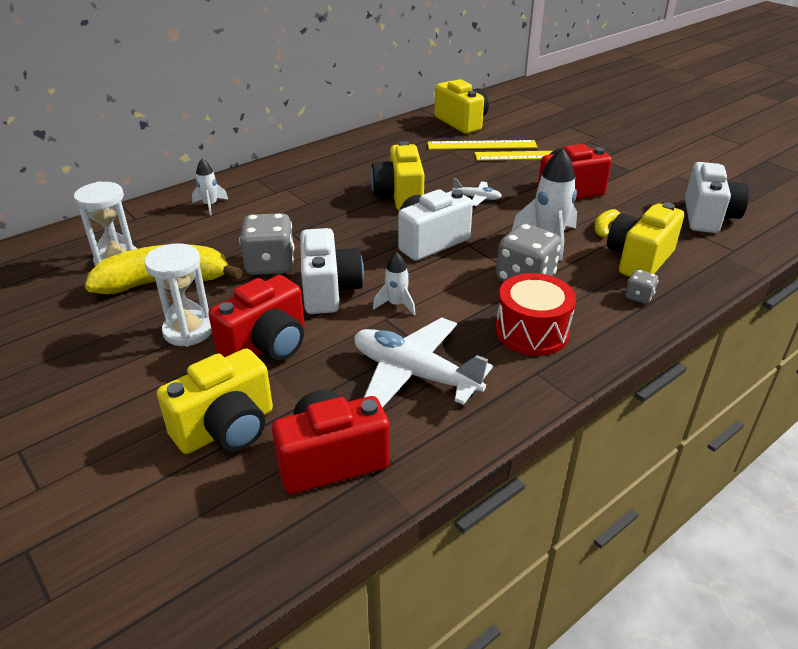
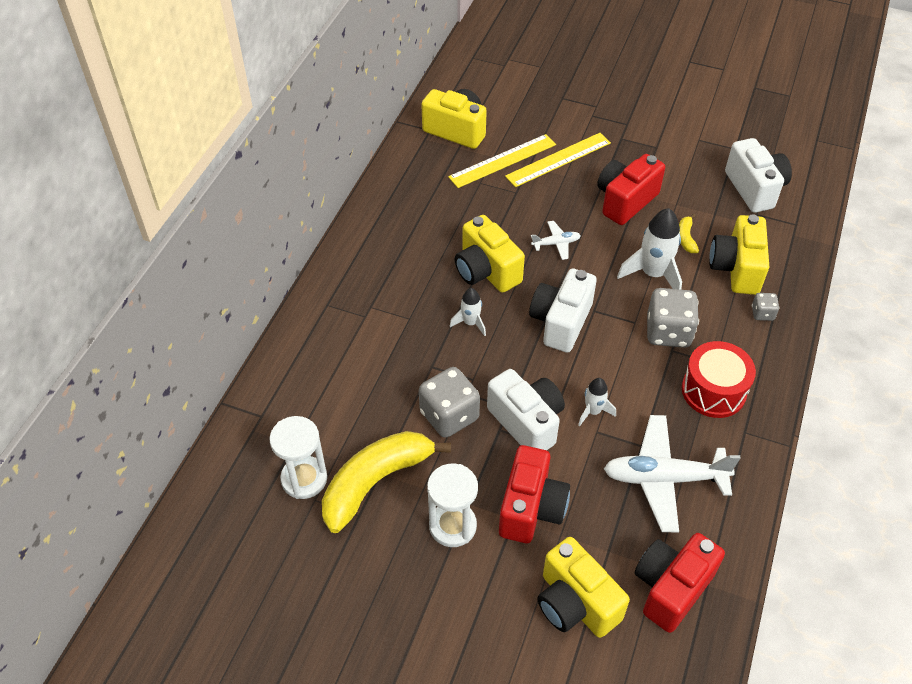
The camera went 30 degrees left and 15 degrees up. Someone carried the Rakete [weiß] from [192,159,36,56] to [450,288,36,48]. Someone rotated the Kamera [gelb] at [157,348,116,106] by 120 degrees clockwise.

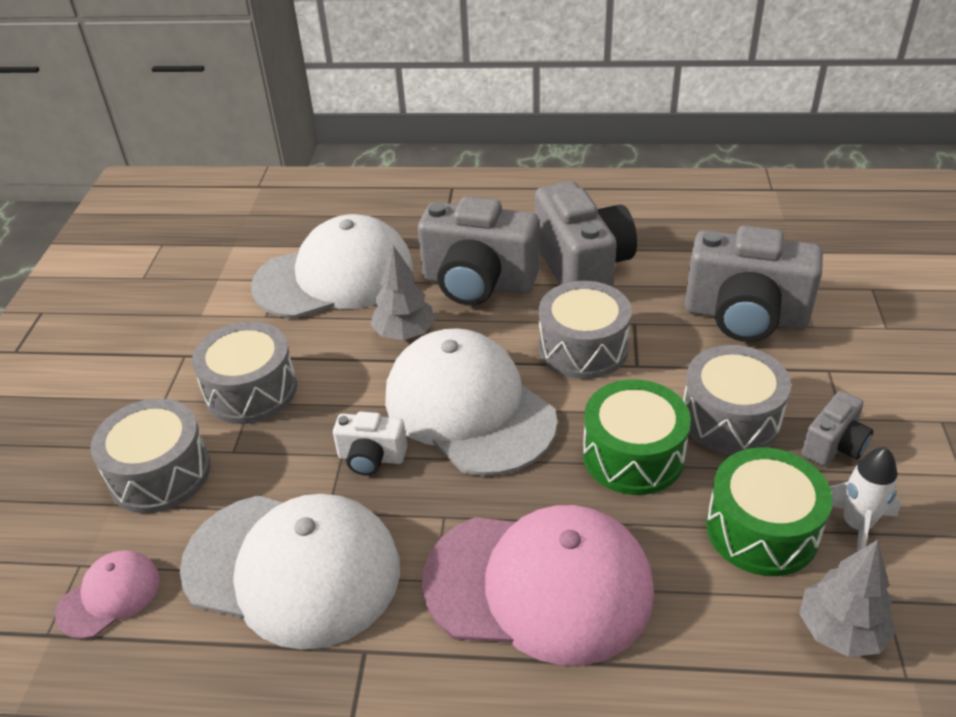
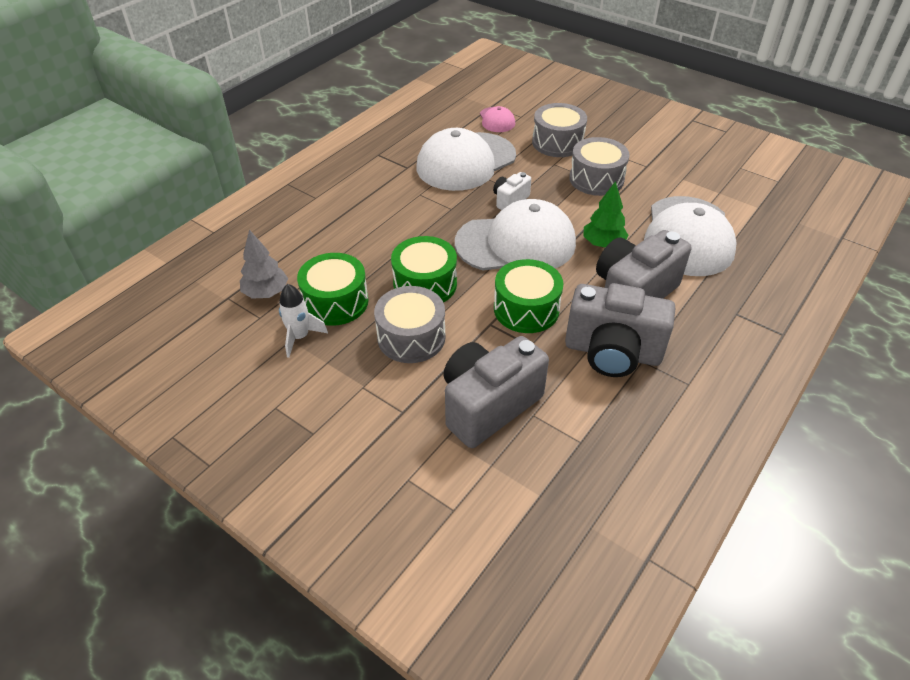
The camera went 120 degrees right and 5 degrees up. Someone repainted the Baum [grau] at [370,245,66,95], which became the Baum [grün] at [584,181,45,67]. Someone repainted the Trommel [grau] at [539,281,93,98], which became the Trommel [grün] at [494,259,69,74]. Someone took away the Kamera [grau] at [802,391,71,75]. Someone took away the Kappe [rosa] at [422,505,232,161].

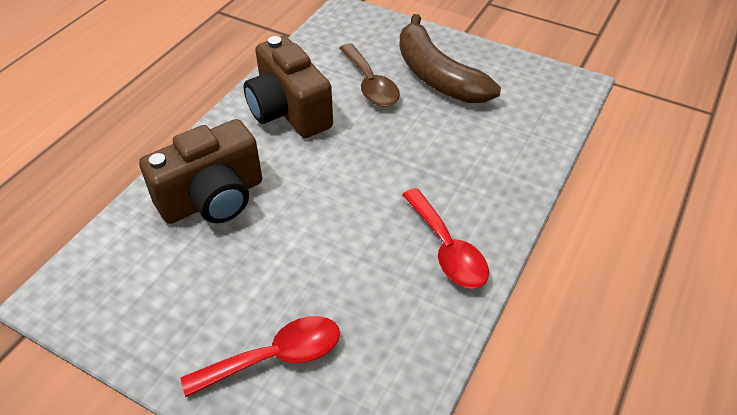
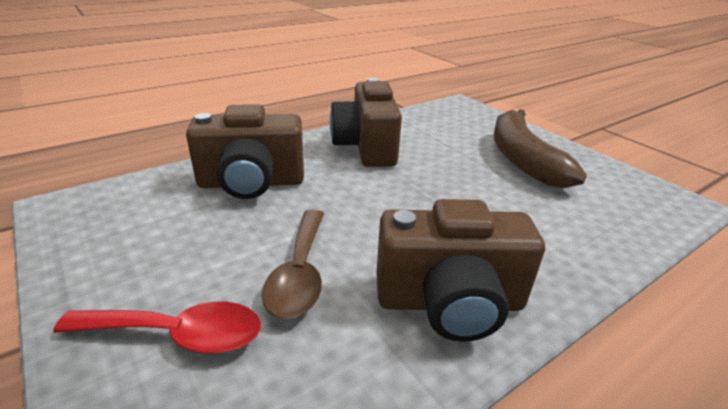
The camera went 25 degrees right and 15 degrees down. Someone carried the Löffel [braun] from [340,43,60,64] to [262,210,62,109]. Someone swapped the Löffel [rot] at [402,188,87,101] for the Kamera [braun] at [376,199,169,143].

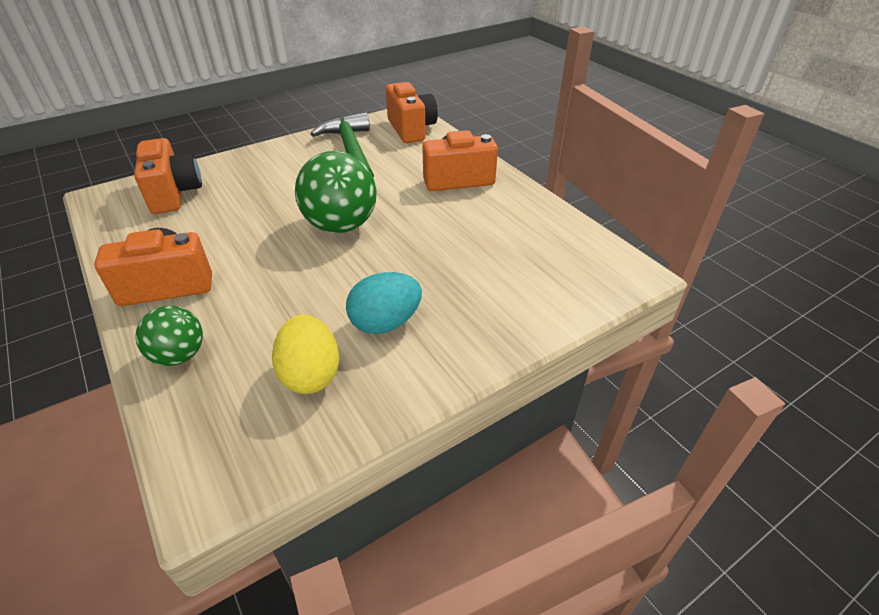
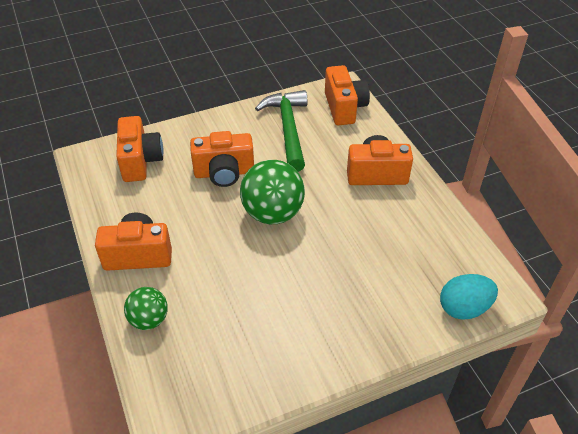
The camera went 10 degrees right and 5 degrees up. Someone carried the Ei [türkis] from [346,272,76,62] to [440,274,58,45]. Someone took away the Ei [gelb] at [272,315,67,79]. Someone put down the Kamera [orange] at [190,131,64,56].

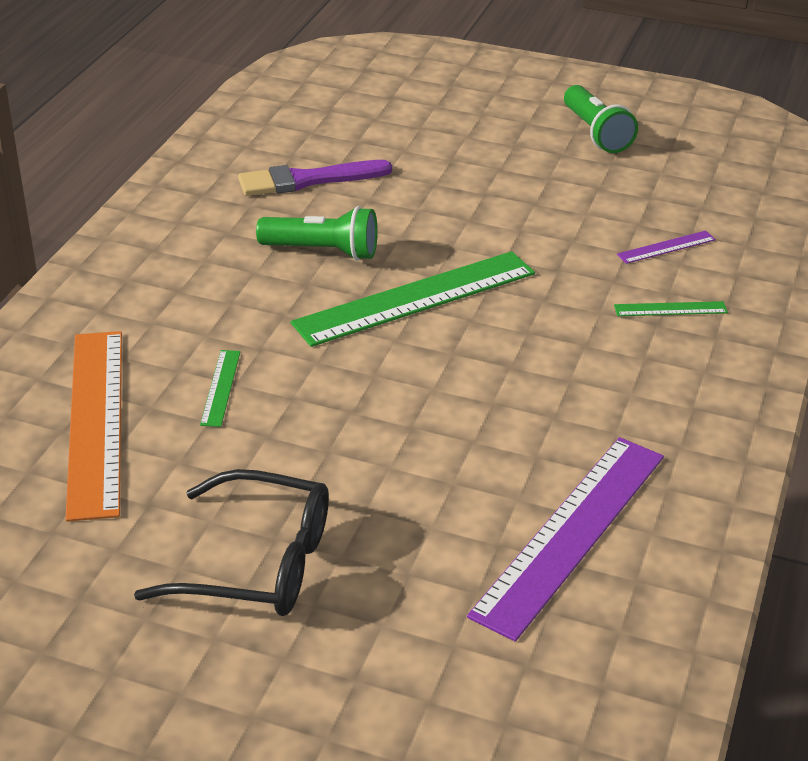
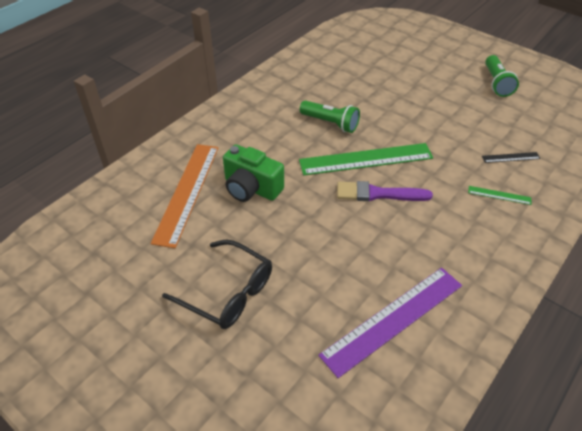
The camera went 20 degrees right and 10 degrees up. Someone carried the Pinsel [lila] from [238,160,154,36] to [337,181,96,20]. Someone repainted the Lineal [lila] at [617,231,99,33], which became the Lineal [schwarz] at [482,152,58,11]. Someone swapped the Lineal [grün] at [200,350,40,77] for the Kamera [grün] at [223,144,61,58].

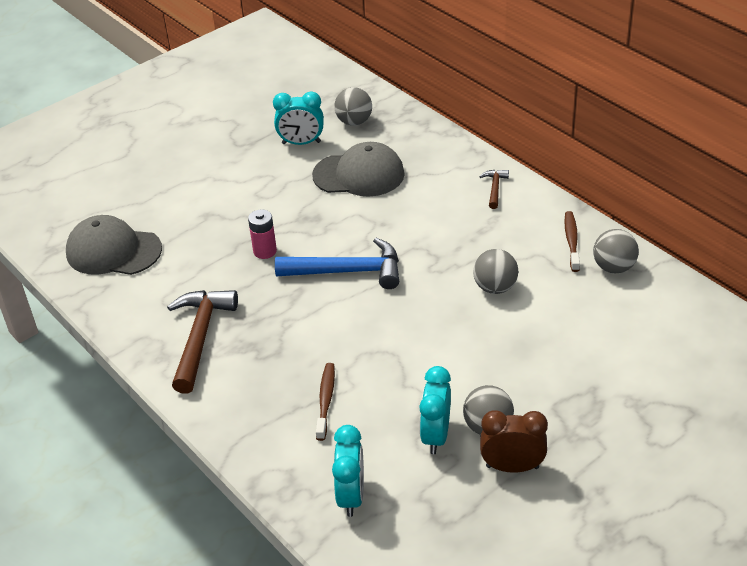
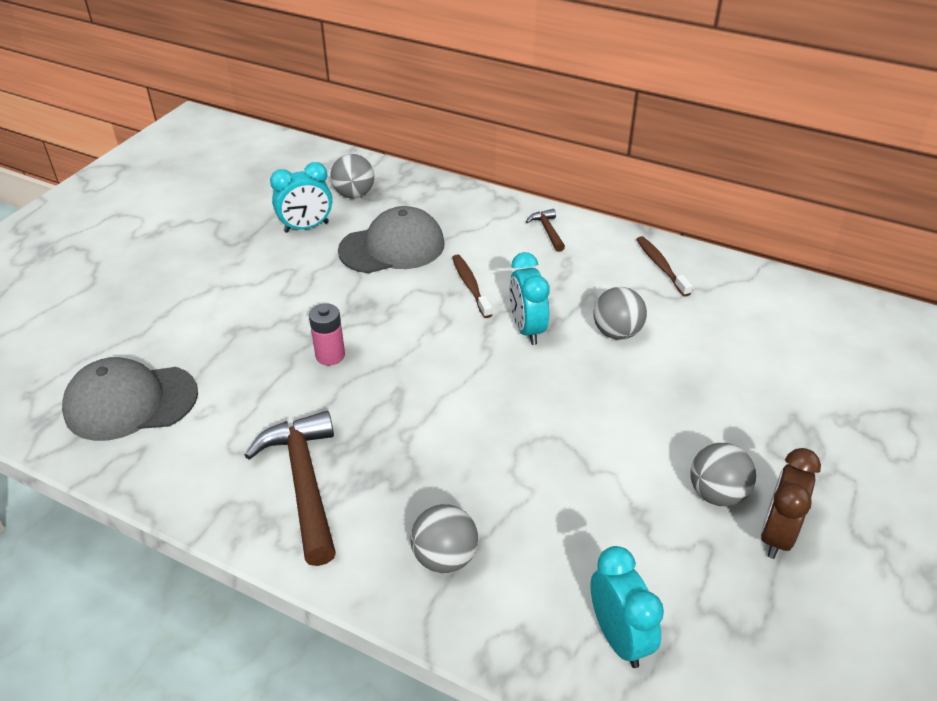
The camera went 25 degrees left and 0 degrees up. Someone carried the Ball [grau] from [593,229,46,44] to [410,504,68,69]. Someone took away the Hammer [blau] at [275,238,124,51]. Someone carried the Zahnbürste [braun] from [316,363,19,78] to [452,254,40,64]. Someone carried the Wecker [türkis] from [419,366,32,88] to [509,252,41,93]. Someone rotated the Wecker [braun] at [480,410,68,63] by 45 degrees counterclockwise.

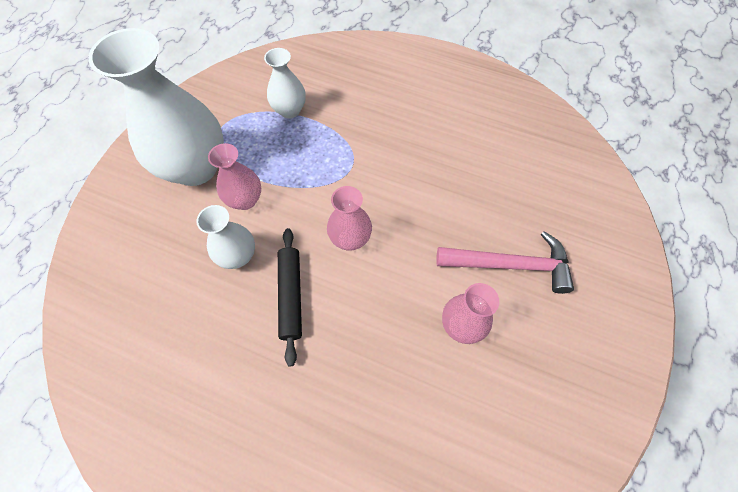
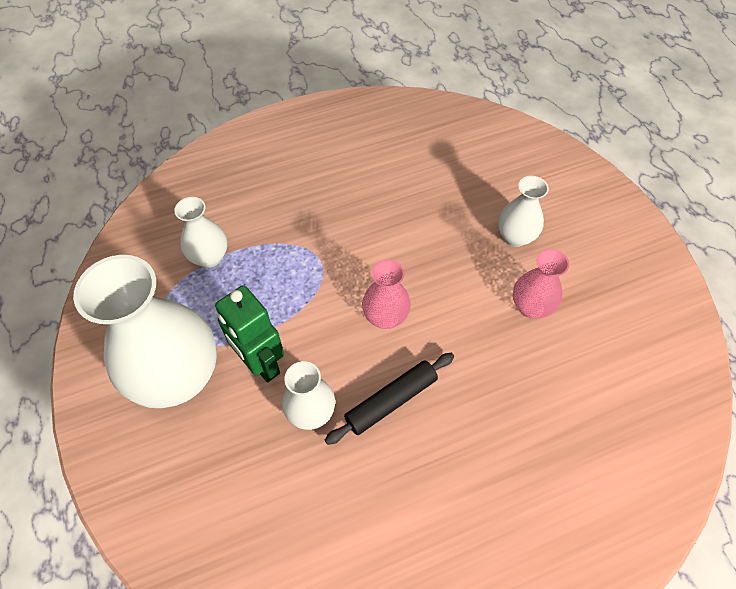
The camera went 45 degrees left and 5 degrees down. Someone swapped the Vase [rosa] at [208,143,53,67] for the Roboter [grün] at [215,285,69,97]. Someone rotated the Nudelholz [schwarz] at [278,228,24,138] by 75 degrees counterclockwise. Someone swapped the Hammer [rosa] at [436,231,138,63] for the Vase [weiß] at [498,176,51,71].

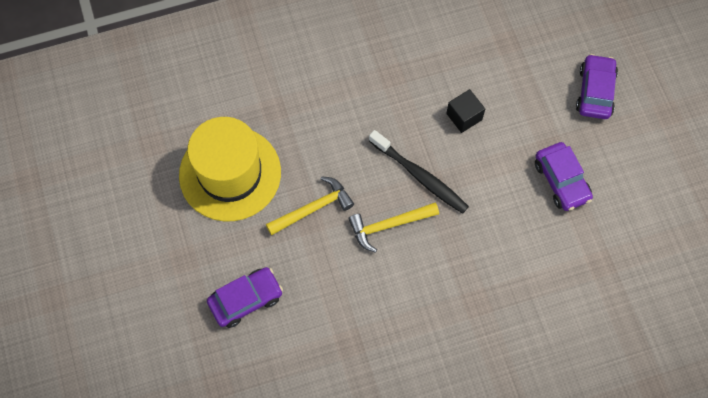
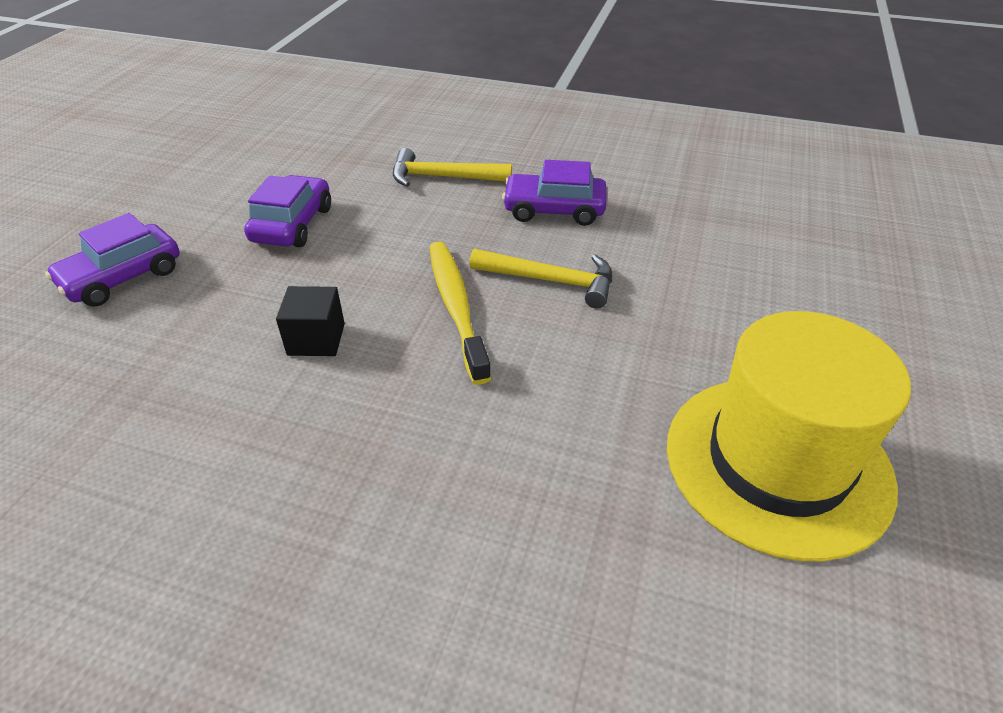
The camera went 145 degrees left and 25 degrees down. Someone repainted the Zahnbürste [schwarz] at [369,130,100,84], which became the Zahnbürste [gelb] at [430,241,61,144]. Someone carried the Hammer [gelb] from [266,176,88,60] to [393,148,119,39]. Someone carried the Auto [lila] from [207,267,76,61] to [502,160,105,66].

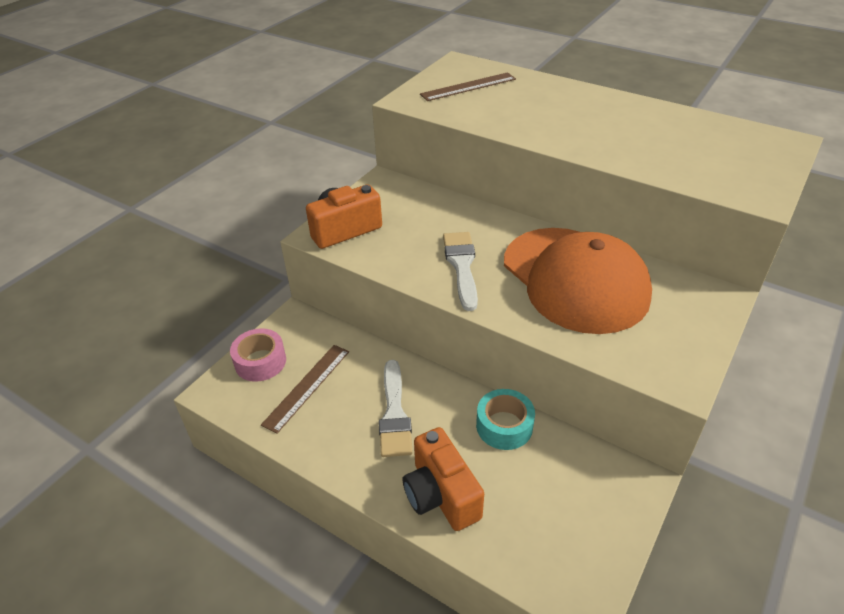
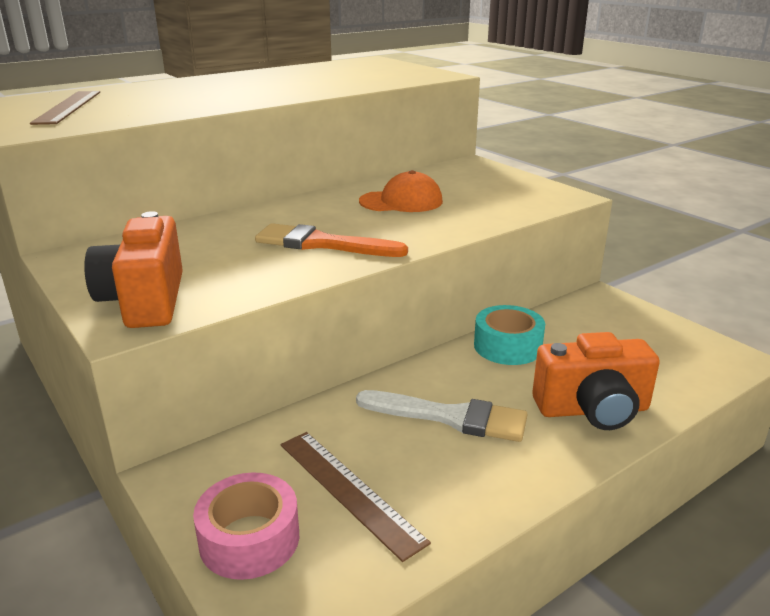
The camera went 70 degrees left and 15 degrees down. Someone scaled the Kappe [orange] at [504,228,148,106] by 0.46. Someone repainted the Pinsel [weiß] at [443,232,35,79], which became the Pinsel [orange] at [255,223,153,34].

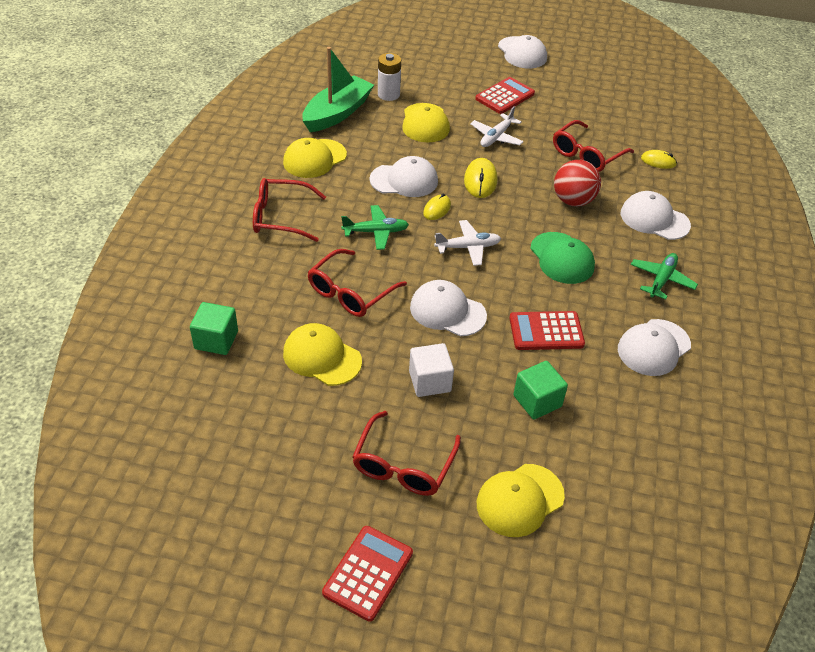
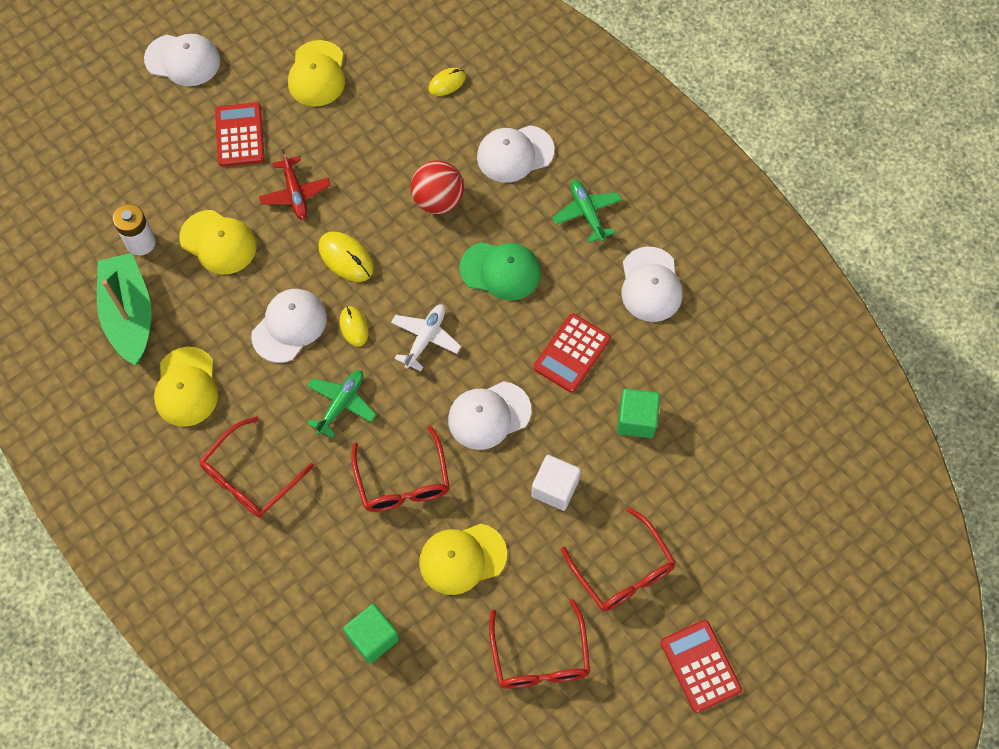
The camera went 50 degrees left and 20 degrees up. Someone repainted the Flugzeug [weiß] at [470,106,54,41], which became the Flugzeug [rot] at [259,149,72,71]. Someone carried the Brille [rot] from [553,120,81,52] to [489,599,101,89]. Someone carried the Kappe [gelb] from [477,464,88,73] to [288,40,57,67].

